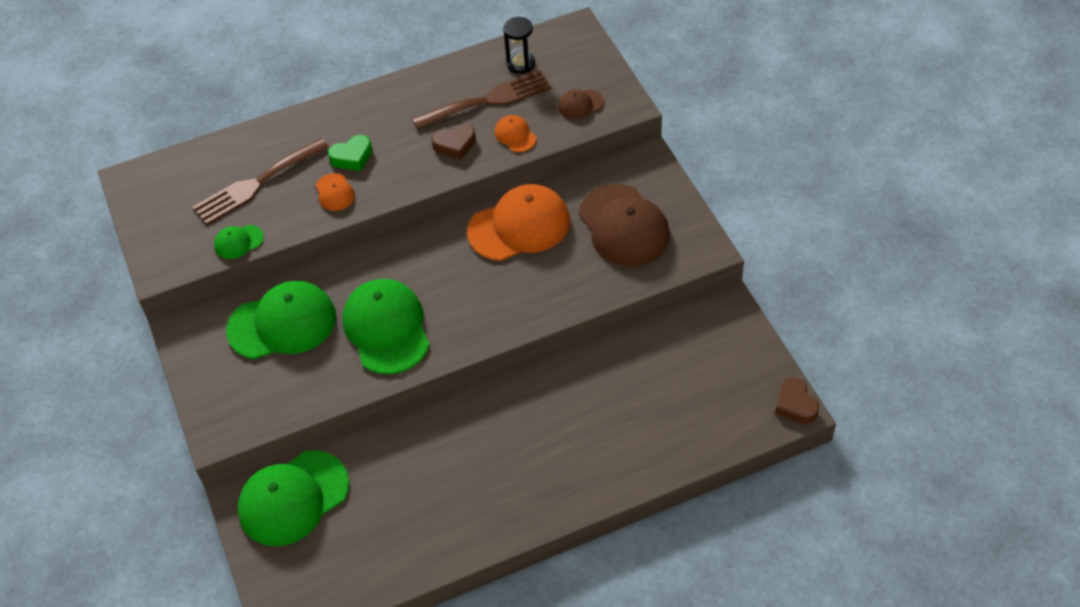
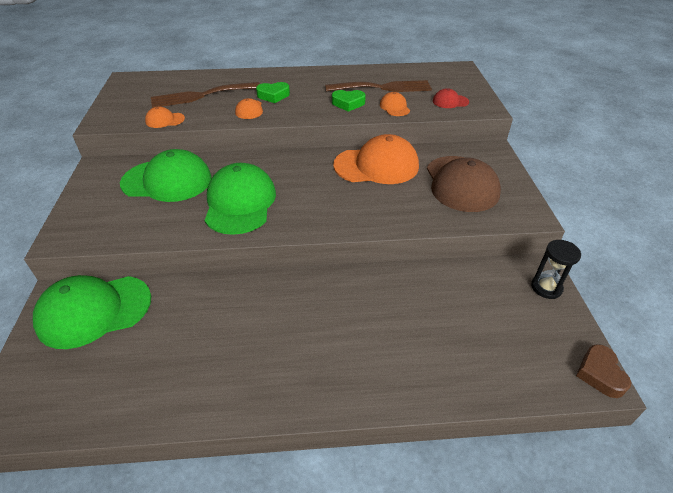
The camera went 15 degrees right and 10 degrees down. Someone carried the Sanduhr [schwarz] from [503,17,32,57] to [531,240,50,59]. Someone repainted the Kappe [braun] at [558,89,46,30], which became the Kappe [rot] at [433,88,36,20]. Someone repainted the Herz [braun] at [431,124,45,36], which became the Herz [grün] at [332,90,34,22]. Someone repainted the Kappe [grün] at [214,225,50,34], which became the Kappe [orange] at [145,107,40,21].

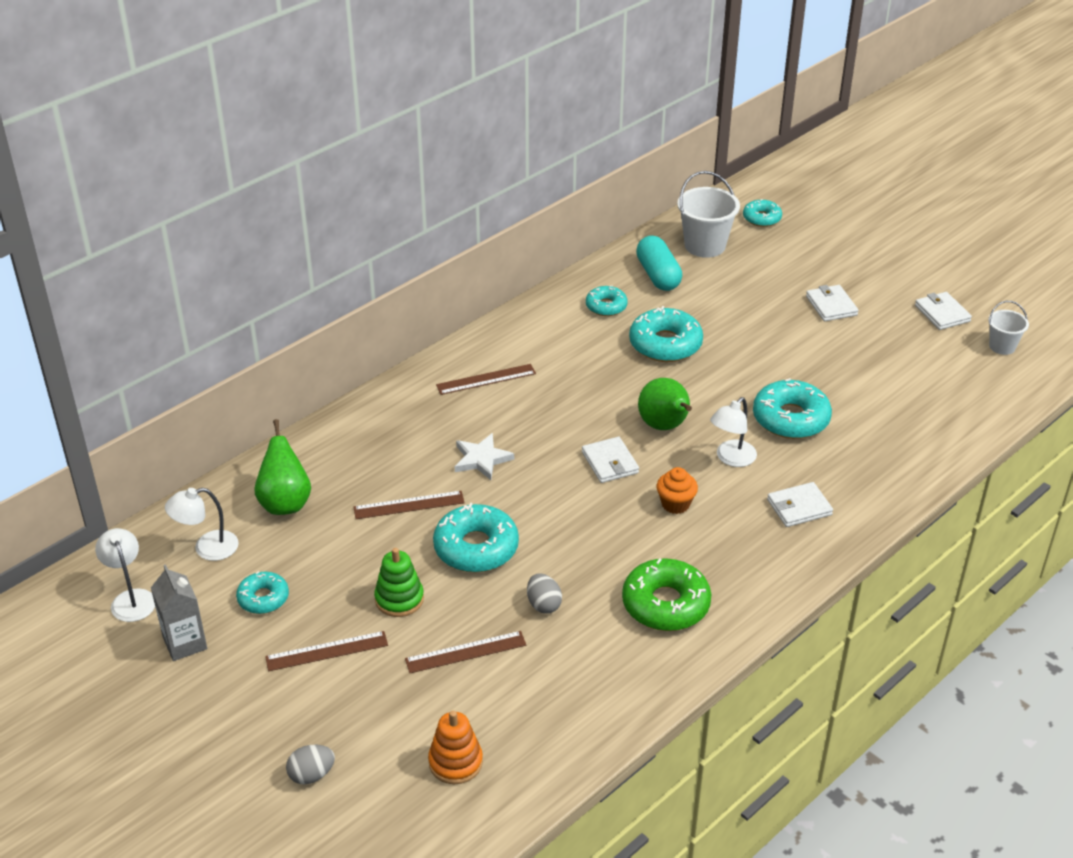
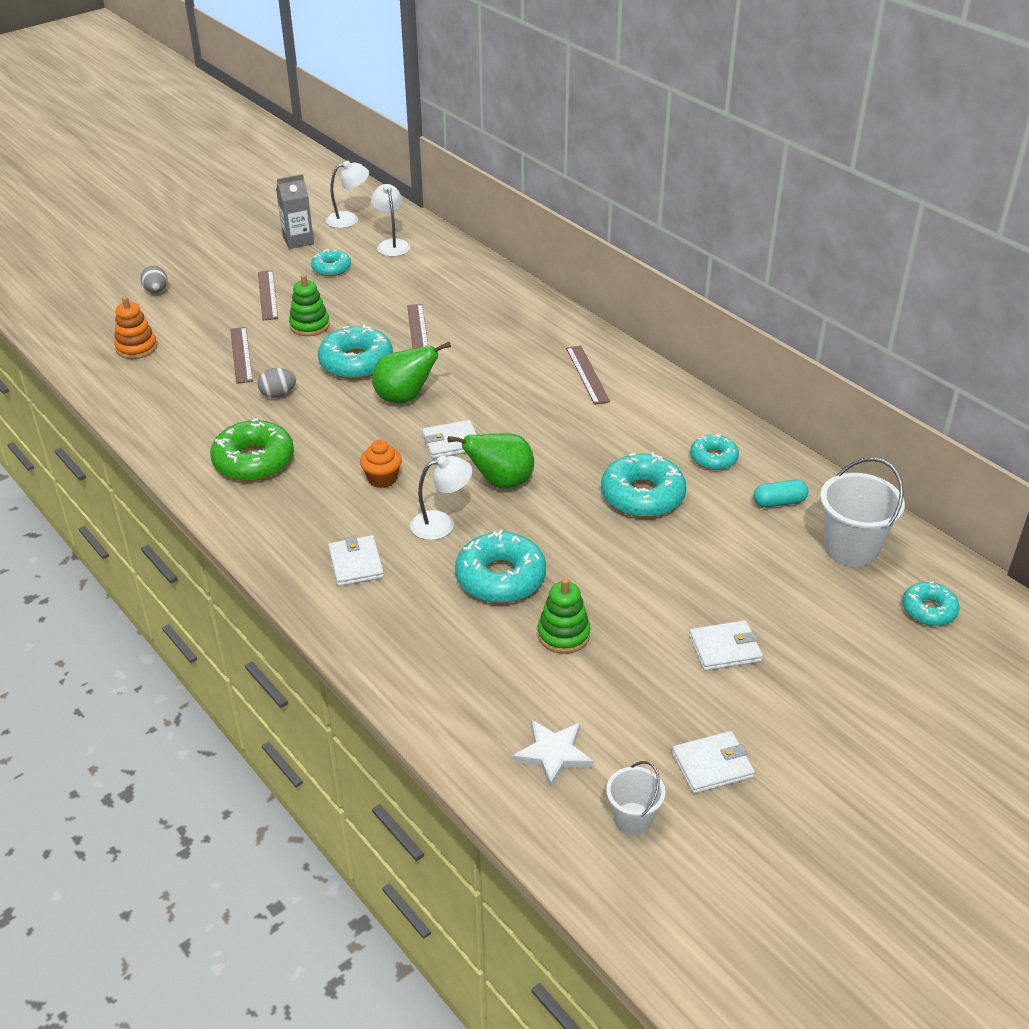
The camera went 95 degrees right and 0 degrees up. Someone scaled the Kapsel [türkis] at [636,236,46,55] by 0.62. Someone rotated the Lampe [weiß] at [710,397,47,70] by 120 degrees clockwise. Someone carried the Birne [grün] from [254,419,57,96] to [372,342,79,61]. Someone carried the Stern [weiß] from [455,433,59,47] to [512,719,81,69]. Someone put down the Stapelspielzeug [grün] at [537,578,54,76].

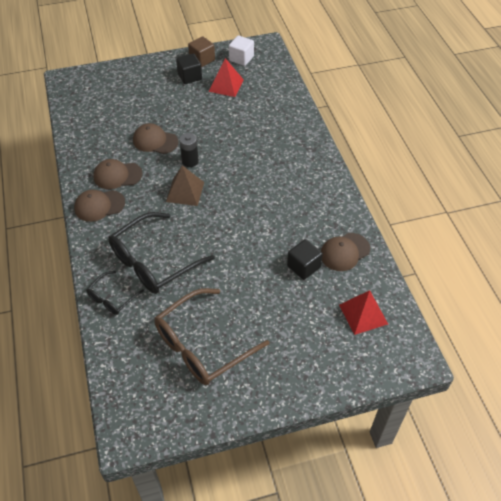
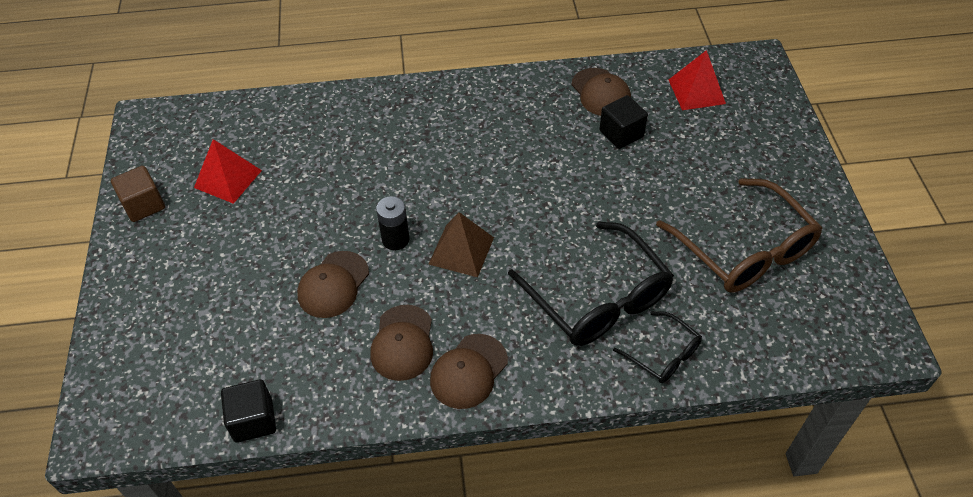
The camera went 80 degrees left and 0 degrees up. Someone took away the Kubus [weiß] at [229,36,25,30]. Someone carried the Kubus [schwarz] from [176,53,26,31] to [221,379,55,64]. Someone rotated the Kappe [braun] at [74,190,51,32] by 45 degrees clockwise.

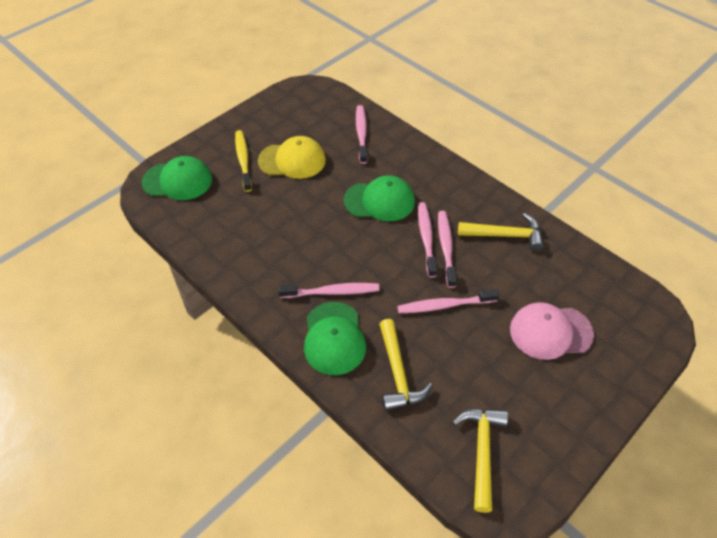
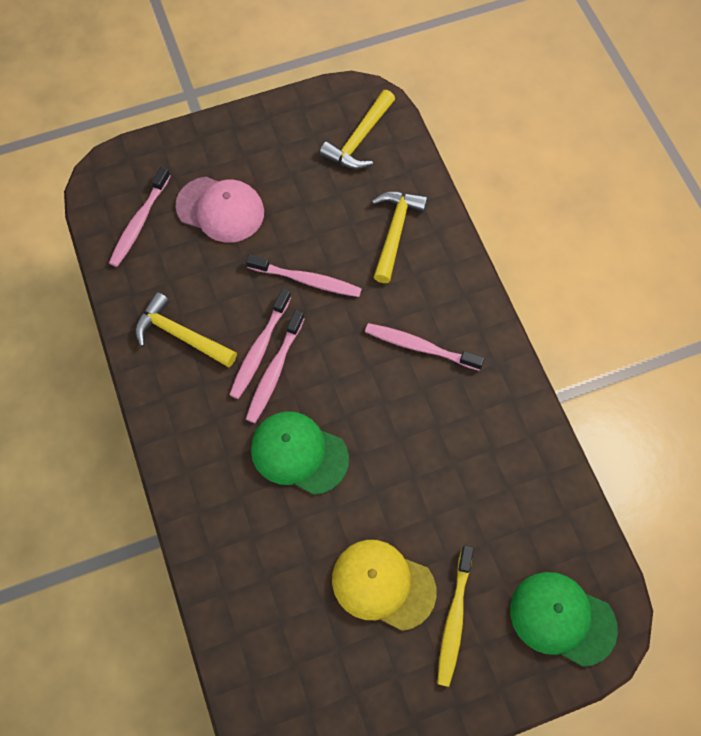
The camera went 155 degrees left and 15 degrees up. Someone carried the Zahnbürste [rosa] from [356,105,12,59] to [109,167,62,100]. Someone took away the Kappe [grün] at [304,302,62,73].

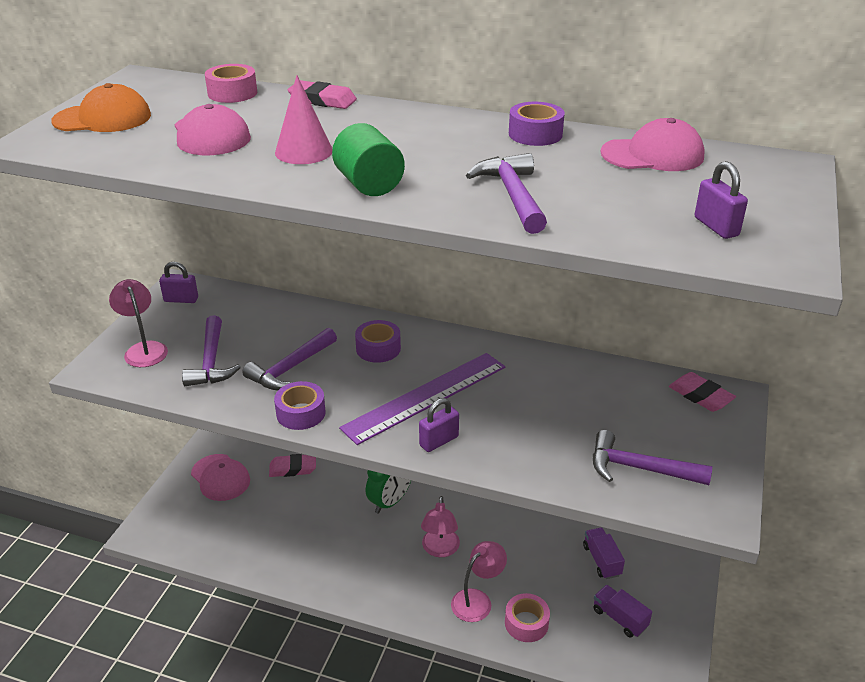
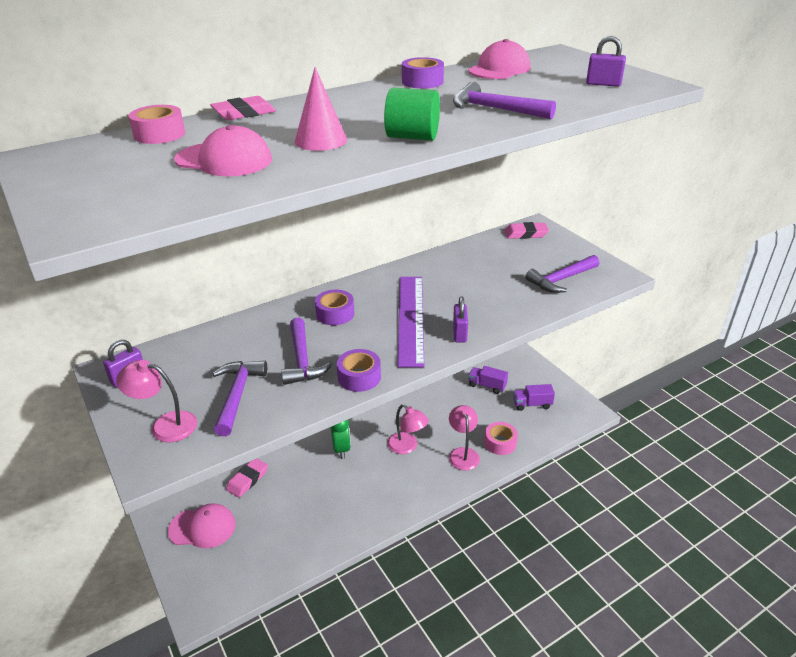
The camera went 50 degrees left and 0 degrees up. Someone took away the Kappe [orange] at [51,83,100,49]. Someone rotated the Hammer [lila] at [182,315,59,71] by 120 degrees counterclockwise.

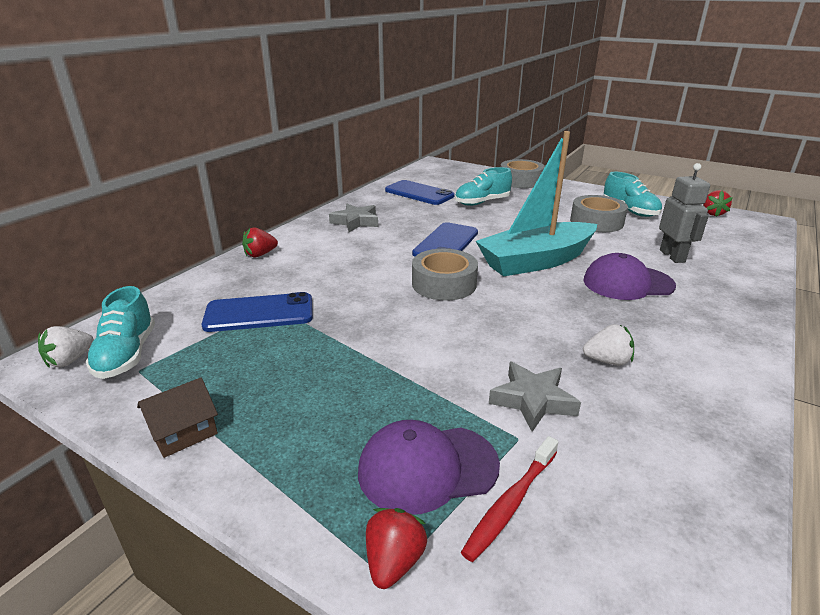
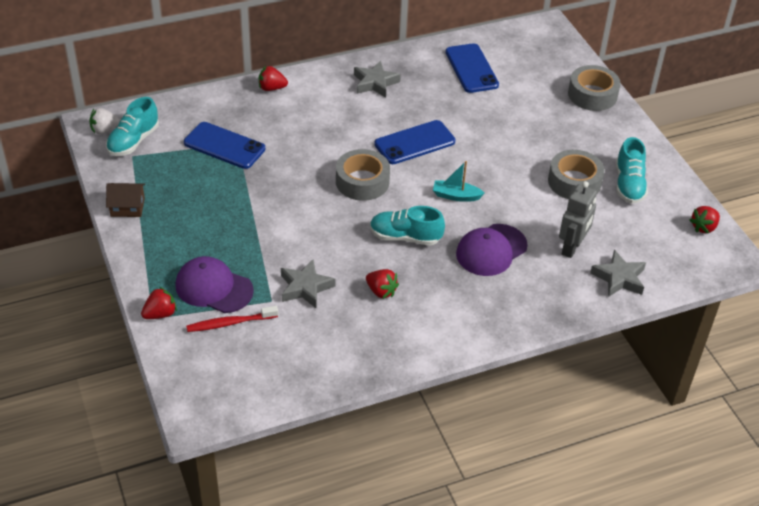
The camera went 35 degrees right and 15 degrees up. Someone scaled the Boot [türkis] at [476,131,121,145] by 0.42. Someone carried the Schuh [türkis] from [455,167,57,39] to [370,206,75,39]. Someone rotated the Kappe [lila] at [583,253,93,47] by 75 degrees counterclockwise. Someone repainted the Erdbeere [weiß] at [583,324,51,42], which became the Erdbeere [rot] at [366,269,33,30]. Someone put down the Stern [grau] at [590,250,56,47].

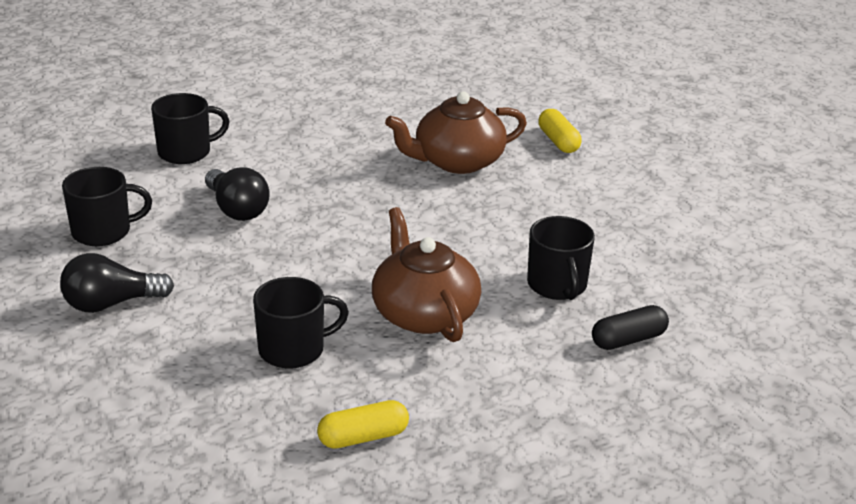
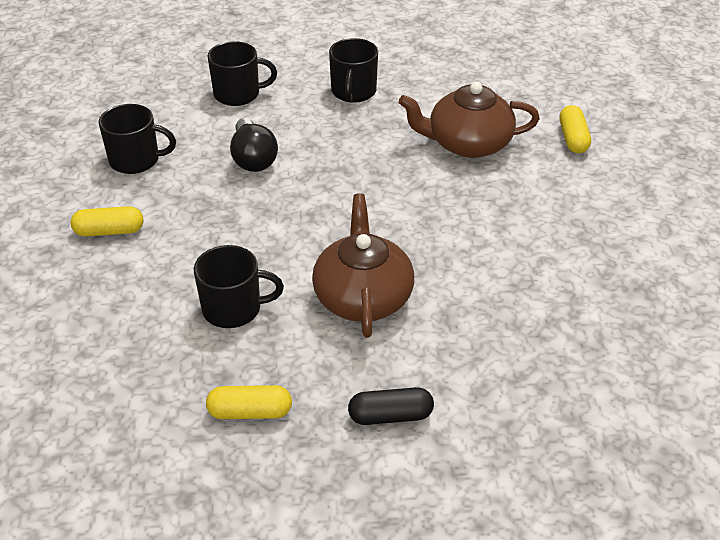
The camera went 20 degrees right and 10 degrees up. Someone carried the Tasse [schwarz] from [527,216,68,84] to [329,38,49,65]. Someone swapped the Glühbirne [schwarz] at [60,253,114,60] for the Kapsel [gelb] at [70,206,73,30]. Someone carried the Kapsel [schwarz] from [592,305,77,45] to [348,387,86,38].

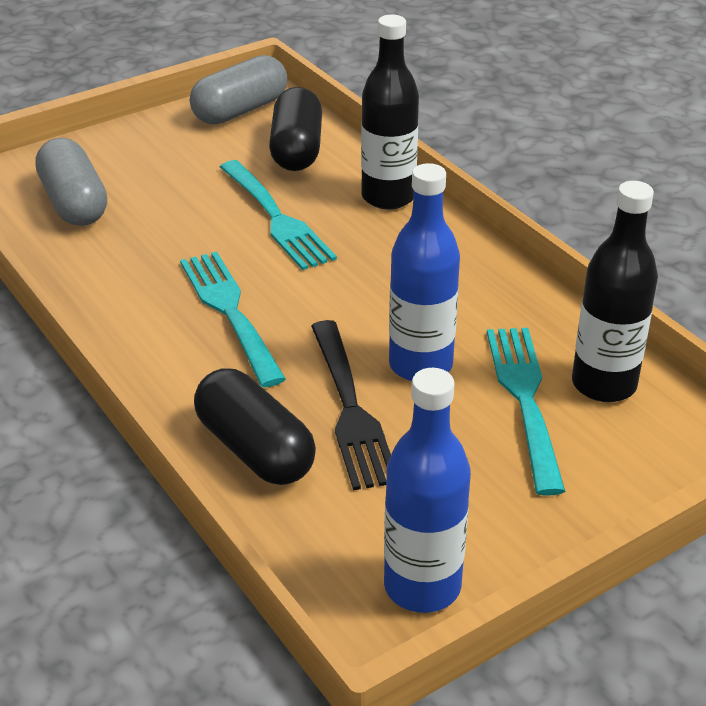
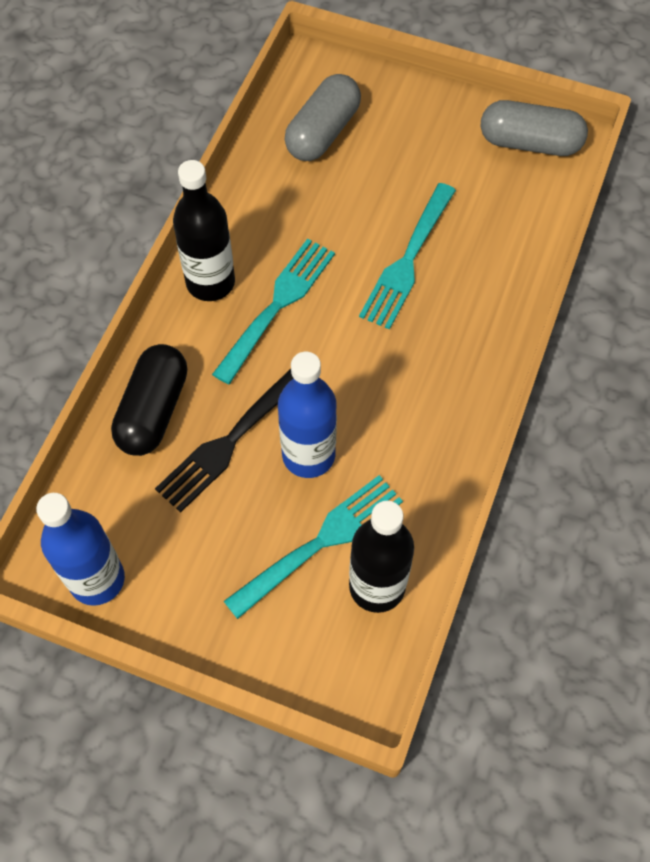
The camera went 55 degrees right and 25 degrees up. Someone carried the Flasche [schwarz] from [361,15,58,194] to [173,160,62,141]. Someone took away the Kapsel [schwarz] at [269,87,53,84].

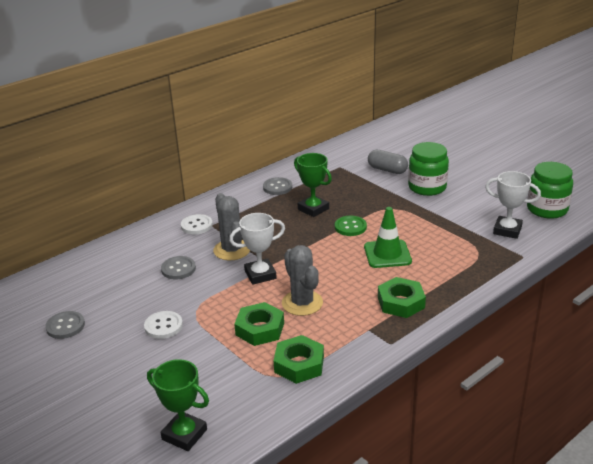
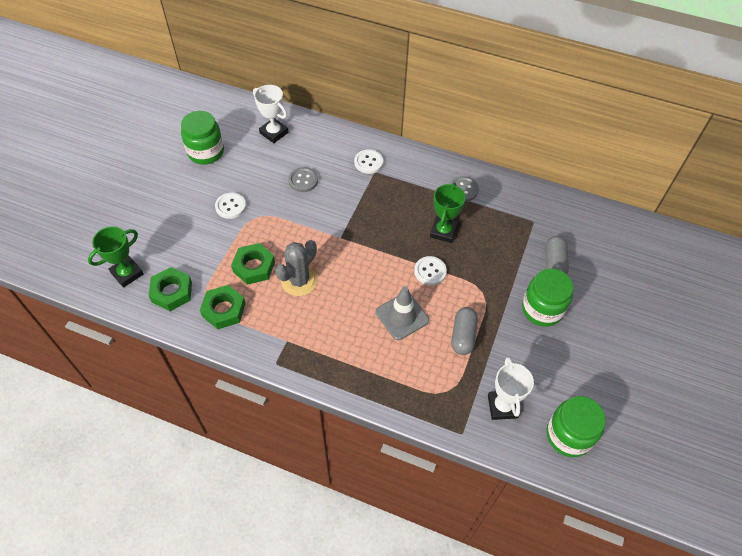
The camera went 60 degrees right and 25 degrees up. Someone took away the Kaktus [grau] at [213,193,37,67]. Someone repainted the Leitkegel [grün] at [364,207,48,61], which became the Leitkegel [grau] at [376,286,53,54]. Someone carried the Pokal [weiß] from [229,213,56,72] to [253,85,35,58]. Someone repainted the Knopf [grün] at [335,216,32,20], which became the Knopf [weiß] at [414,256,33,29]. Someone carried the Sechskantmutter [grün] from [378,277,48,41] to [149,267,43,44]. Someone swapped the Knopf [grau] at [45,311,40,28] for the Einmachglas [grün] at [181,111,43,53]. Someone rotated the Pokal [grün] at [147,359,62,92] by 45 degrees clockwise. Someone put down the Kapsel [grau] at [451,307,27,48].

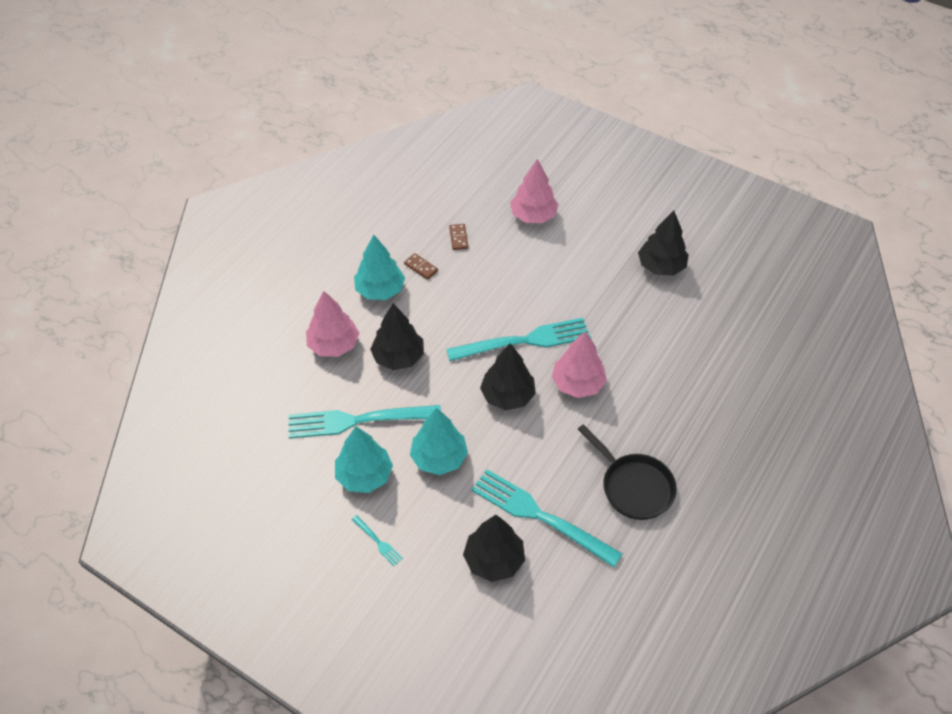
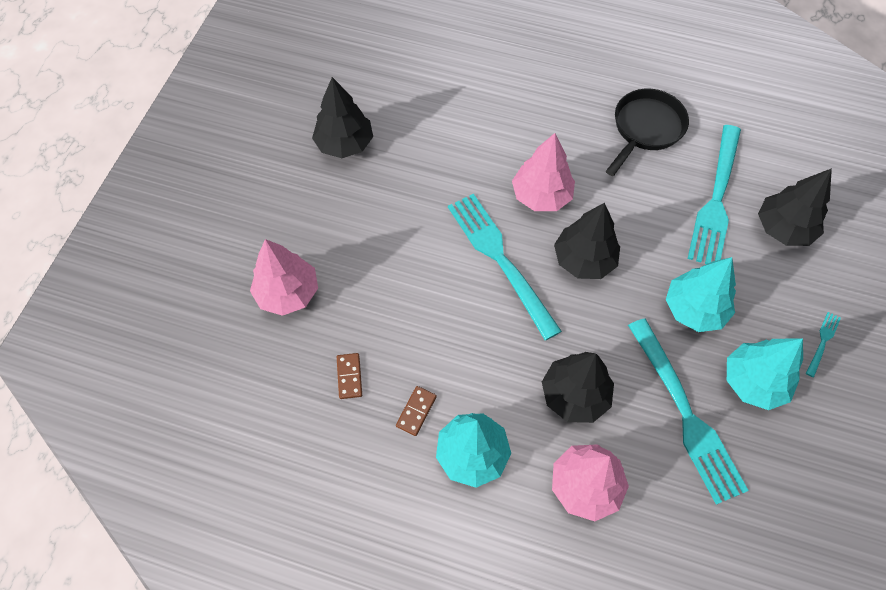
The camera went 105 degrees left and 10 degrees up. Someone rotated the Dominostein [braun] at [449,224,19,26] by 75 degrees counterclockwise.

